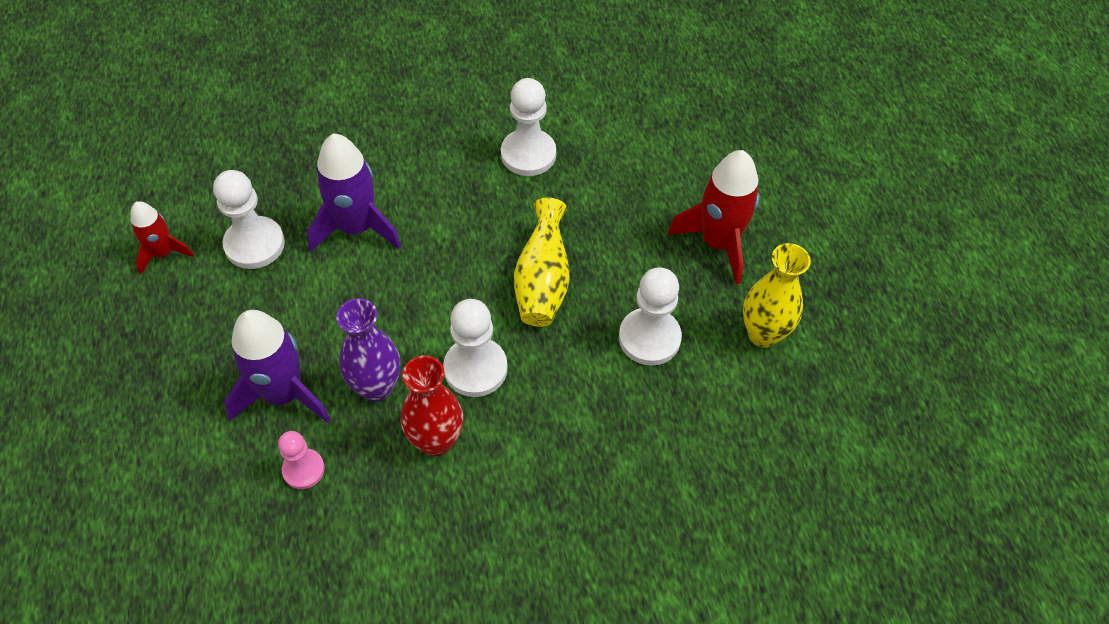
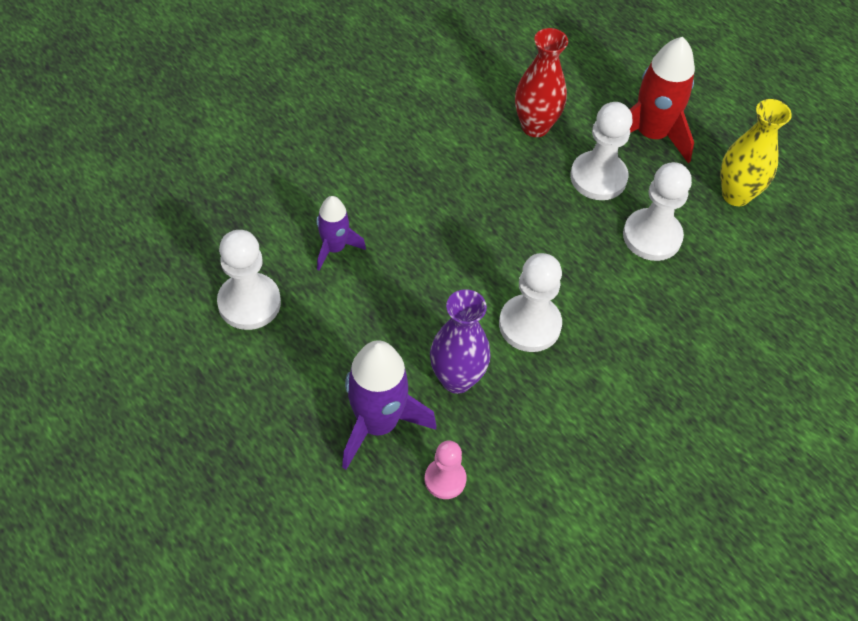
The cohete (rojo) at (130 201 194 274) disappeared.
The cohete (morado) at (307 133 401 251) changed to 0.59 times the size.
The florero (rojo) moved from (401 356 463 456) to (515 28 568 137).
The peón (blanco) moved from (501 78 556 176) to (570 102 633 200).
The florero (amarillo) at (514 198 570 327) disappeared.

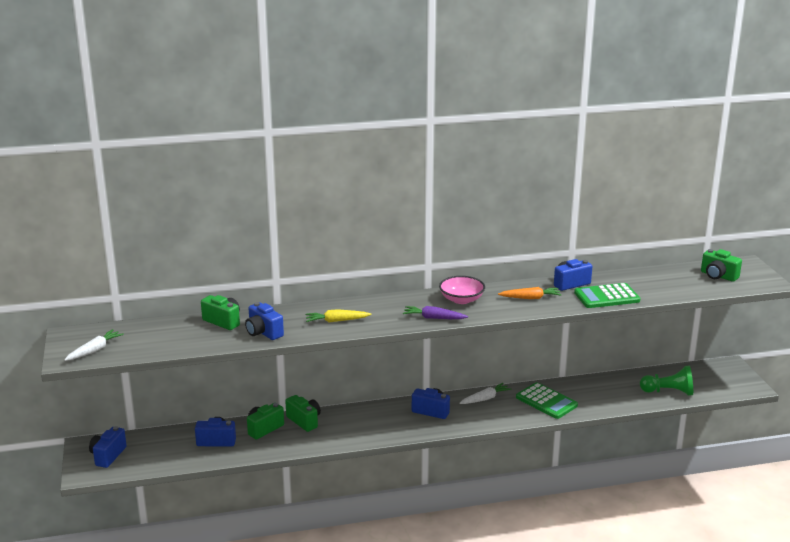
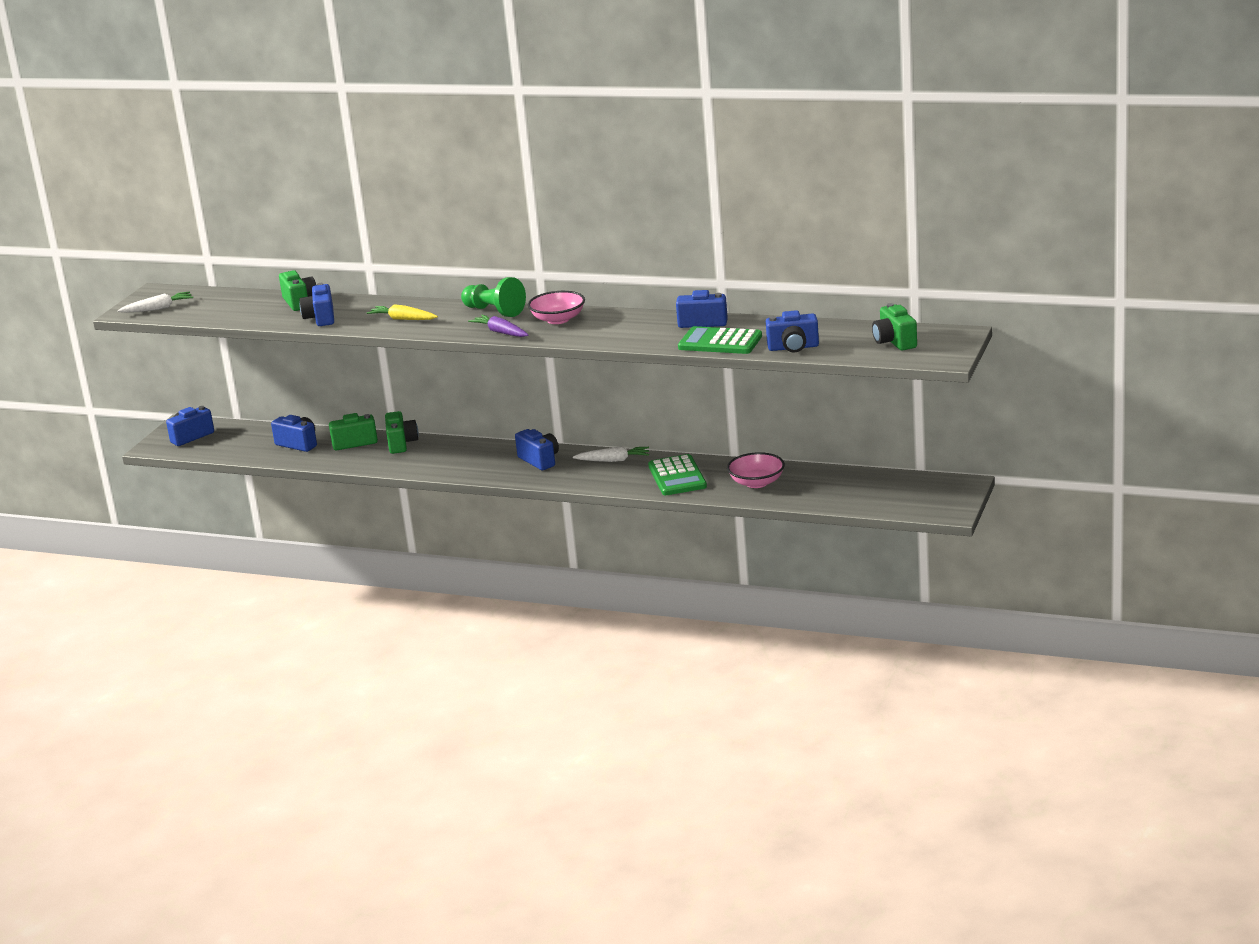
The zanahoria (naranja) at (498 287 562 299) disappeared.
The peón (verde) moved from (640 366 693 396) to (461 277 526 317).
The cuenco (rosa) at (727 452 785 488) appeared.
The cámara (azul) at (766 310 819 352) appeared.

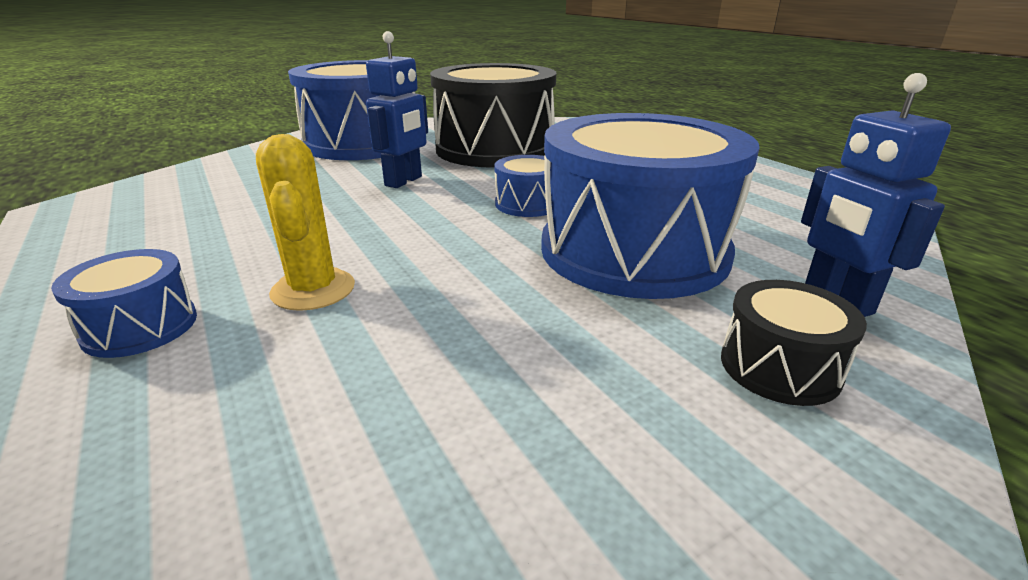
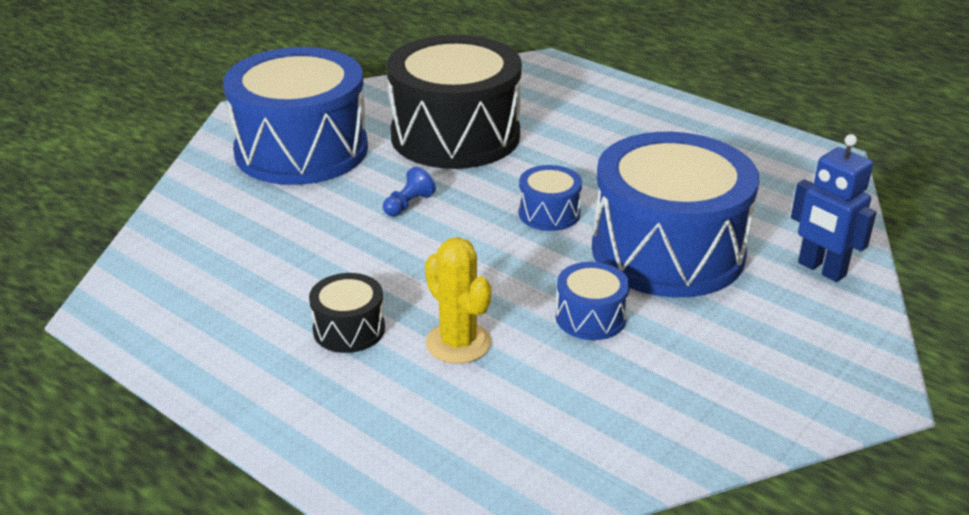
The tambor (azul) moved from (51 249 197 358) to (556 262 630 340).
The robot (azul) at (366 31 428 188) was replaced by the peón (azul) at (383 167 436 216).
The tambor (negro) moved from (721 280 867 406) to (309 273 385 353).

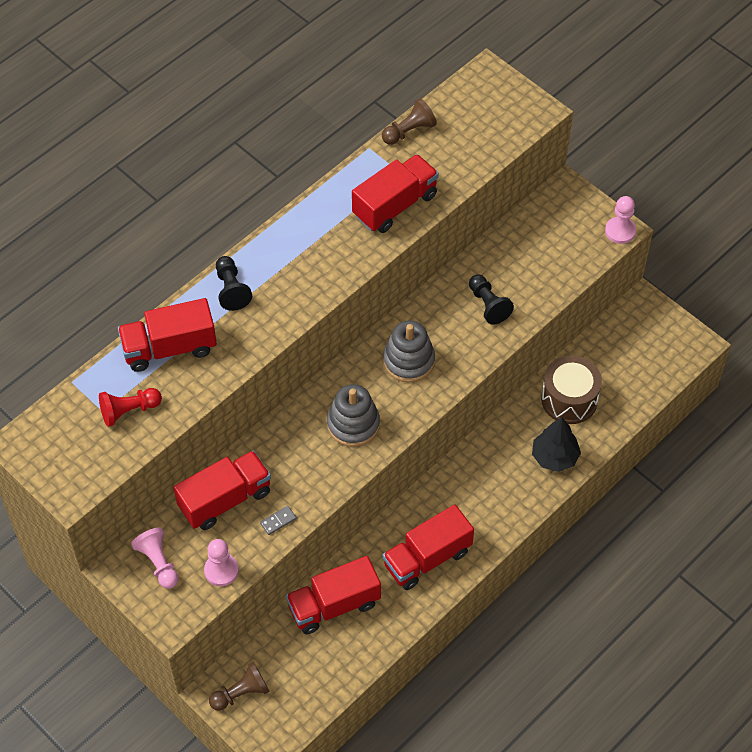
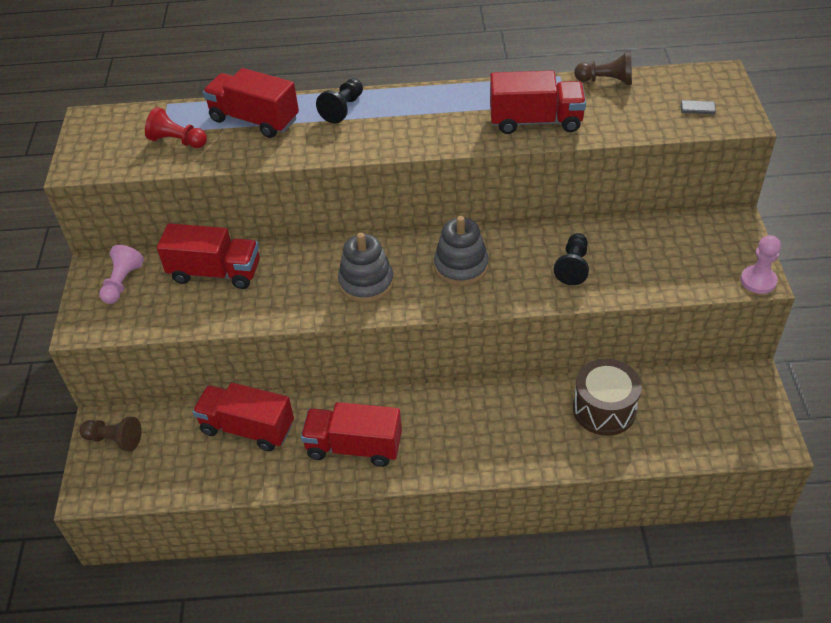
The peón (rosa) at (204 539 239 586) disappeared.
The ficha de dominó (gris) moved from (260 506 297 535) to (681 100 716 114).
The árbol (negro) at (532 417 581 472) disappeared.

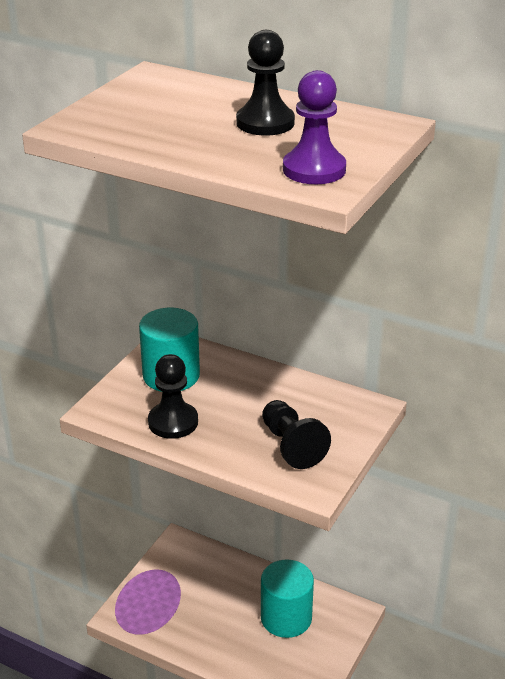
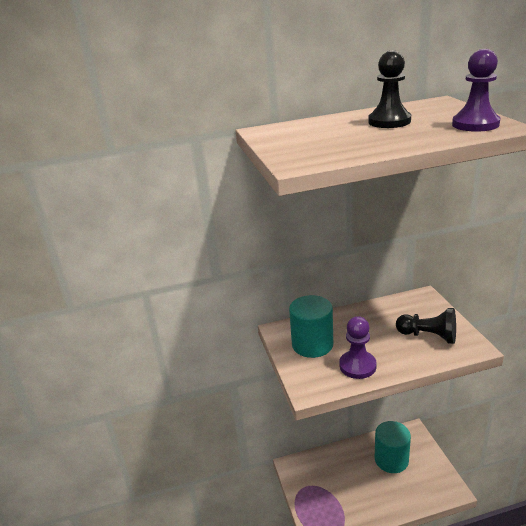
The peón (negro) at (148 354 198 439) became the peón (morado) at (339 316 377 379).

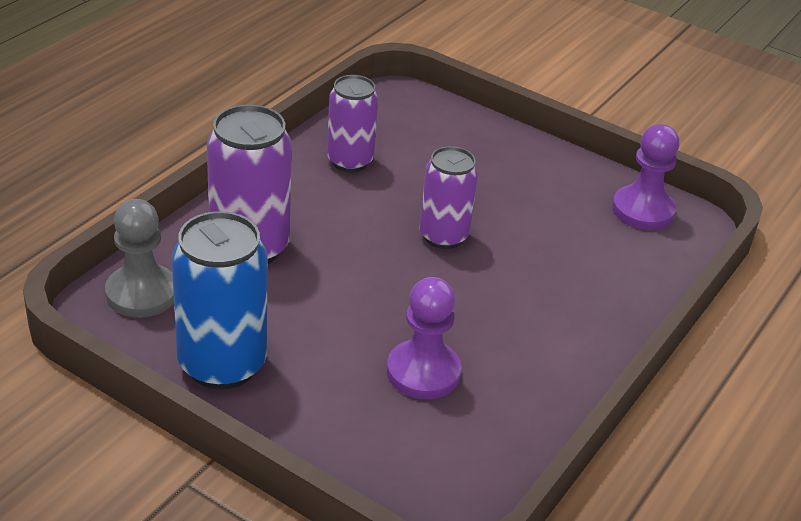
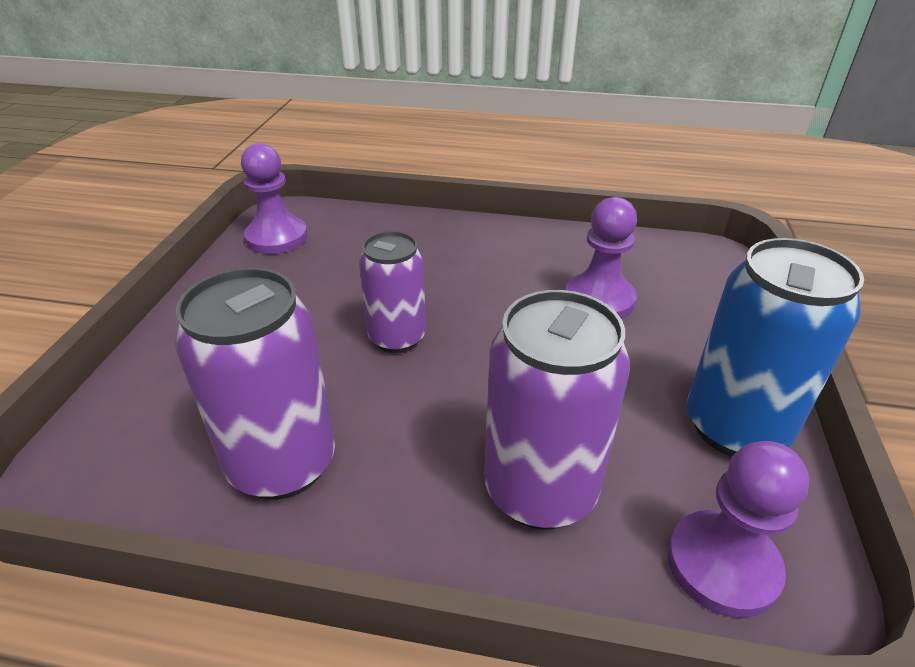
The peón (gris) at (105 199 174 318) became the peón (morado) at (668 441 809 618).
The lata (morado) at (327 75 378 172) changed to 1.52 times the size.

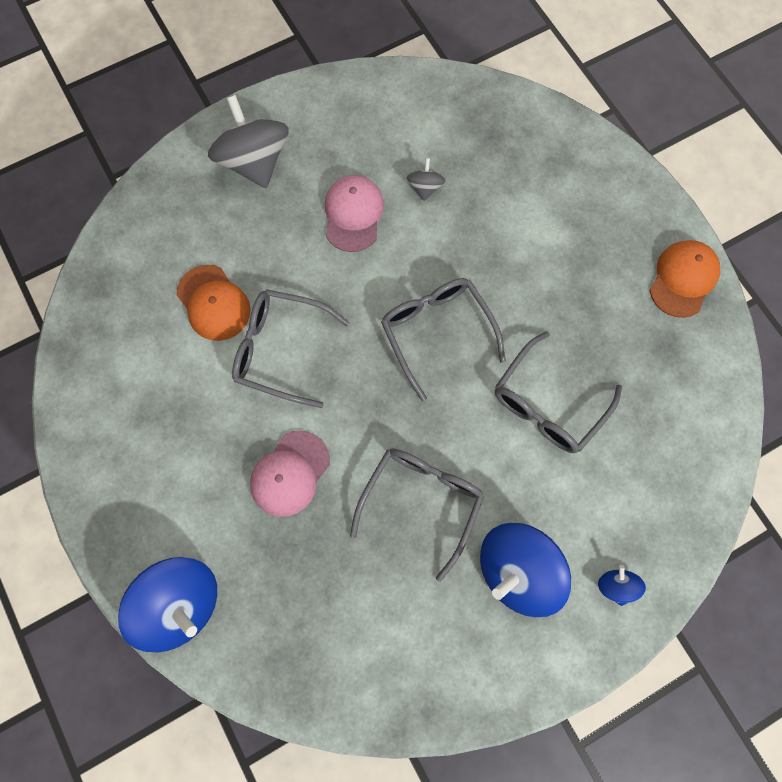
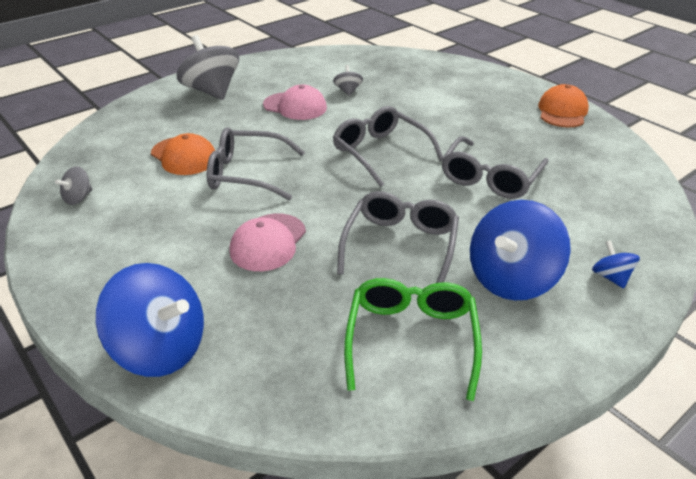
The gorra (rosa) at (325 175 384 252) turned 120 degrees clockwise.
The peonza (gris) at (55 166 93 205) appeared.
The gafas (verde) at (344 278 482 401) appeared.

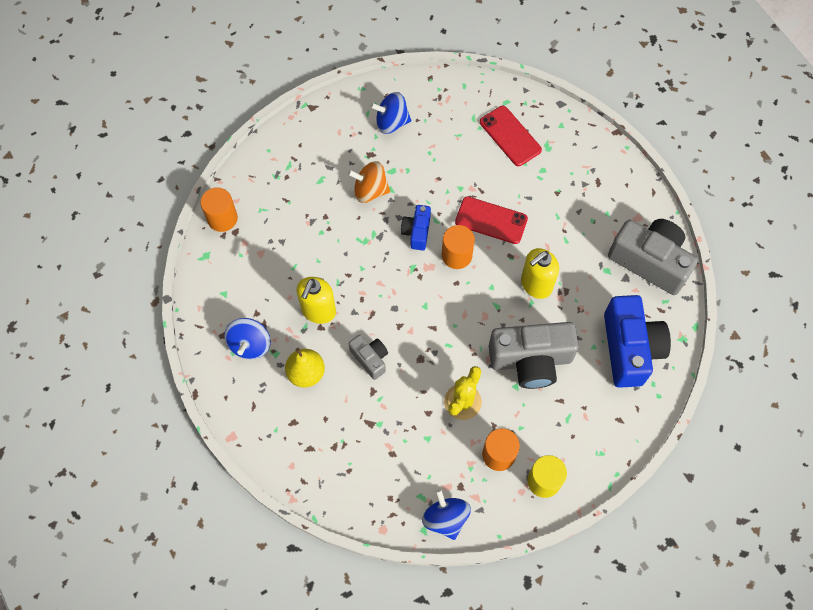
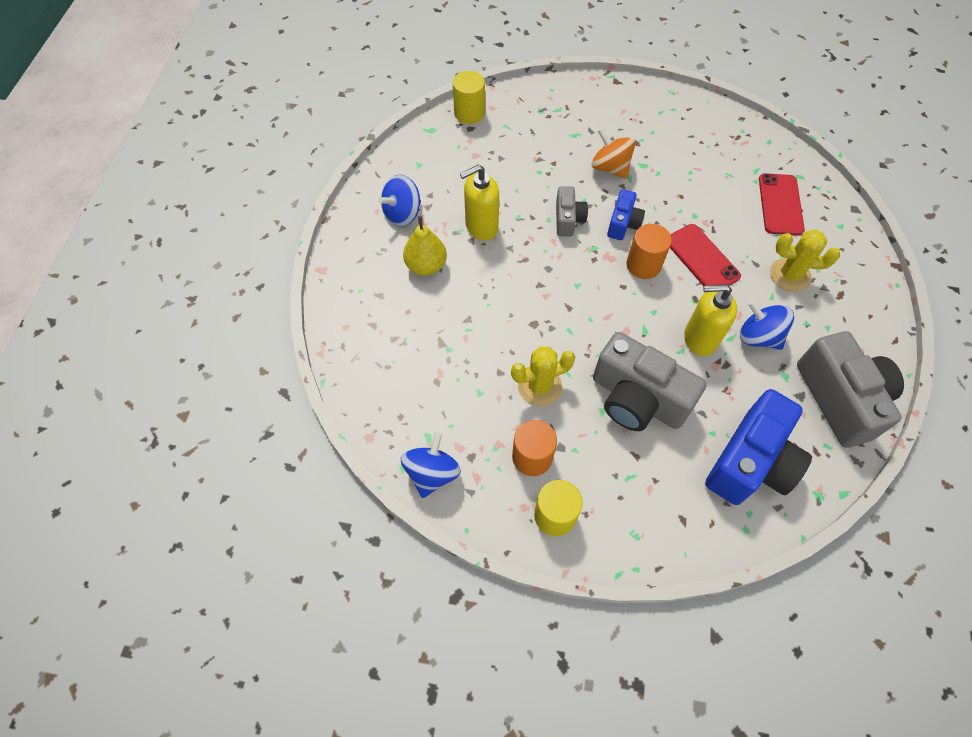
The cilindro (naranja) at (201 187 238 232) became the cilindro (amarillo) at (453 71 485 124).
The cámara (gris) moved from (349 335 388 380) to (556 186 588 237).
The peonza (azul) moved from (370 92 411 134) to (740 300 794 350).
The cámara (azul) at (401 205 431 251) turned 150 degrees clockwise.
The cactus (amarillo) at (770 230 840 292) appeared.

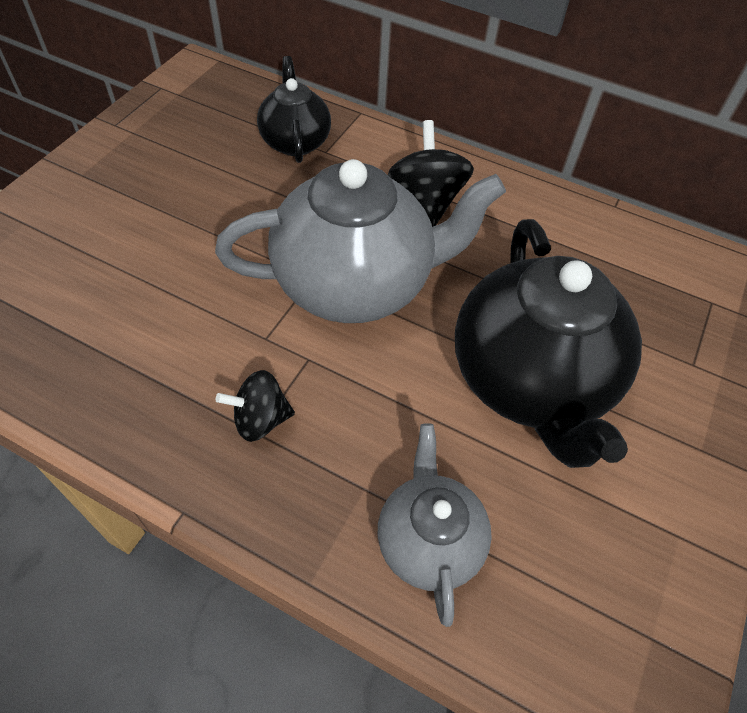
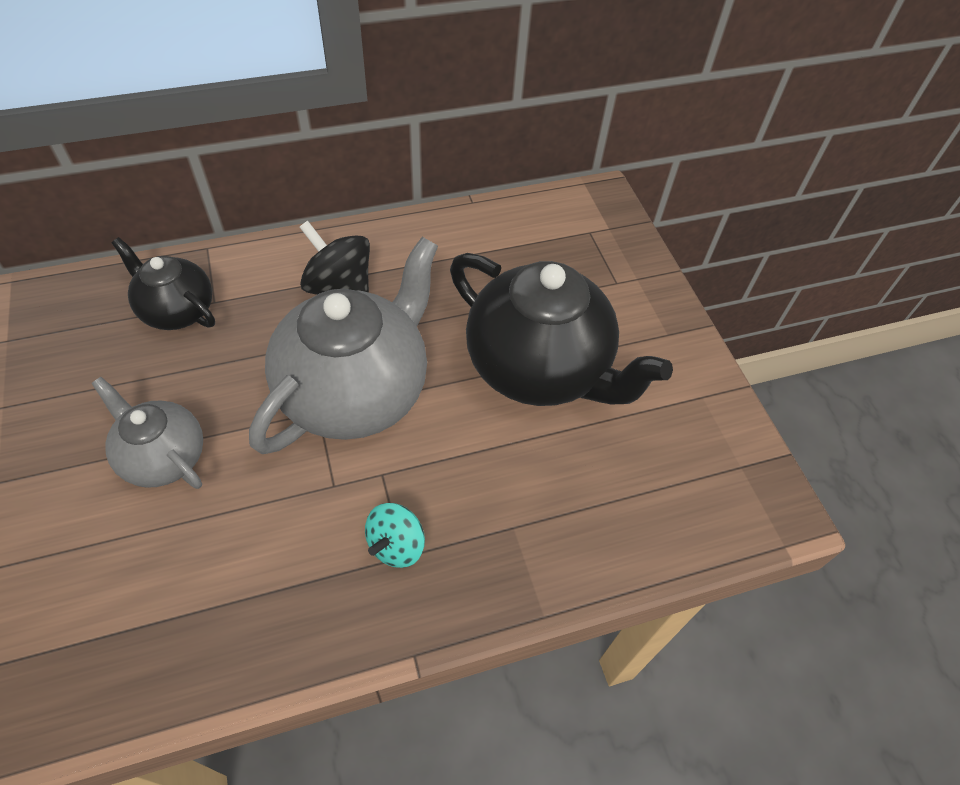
The peonza (negro) at (216 370 295 442) became the peonza (turquesa) at (365 503 425 568).
The tetera (gris) moved from (378 423 492 627) to (92 377 203 489).

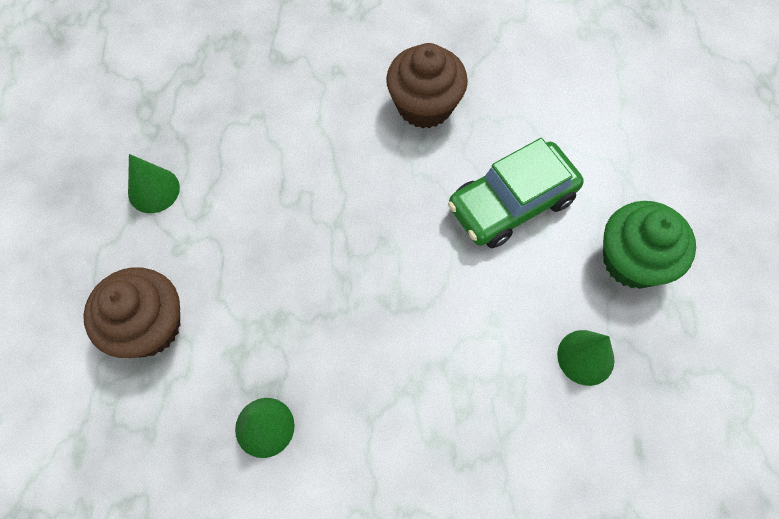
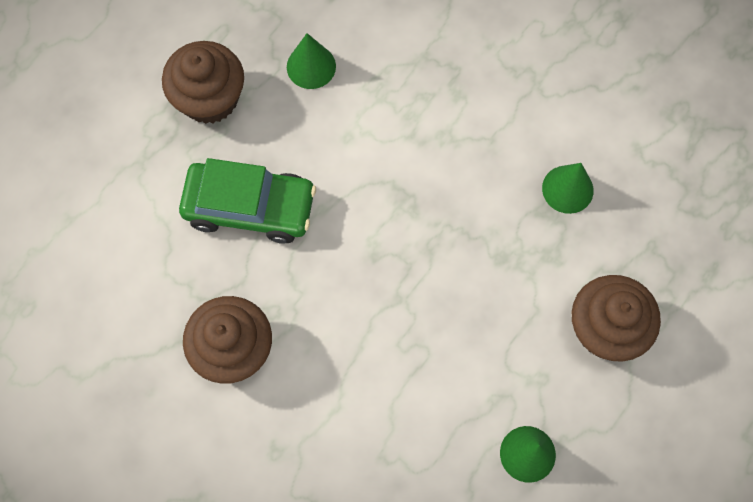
The magdalena (verde) at (603 201 696 289) became the magdalena (marrón) at (162 41 244 124).

